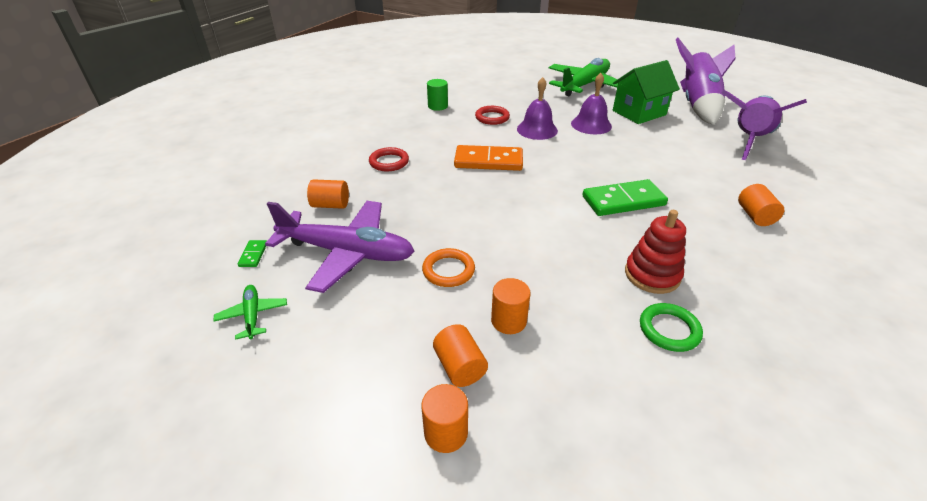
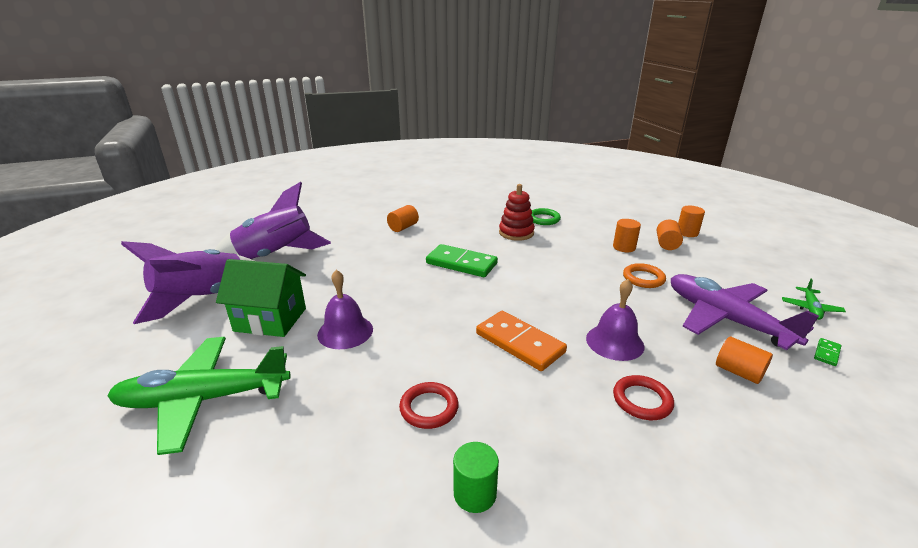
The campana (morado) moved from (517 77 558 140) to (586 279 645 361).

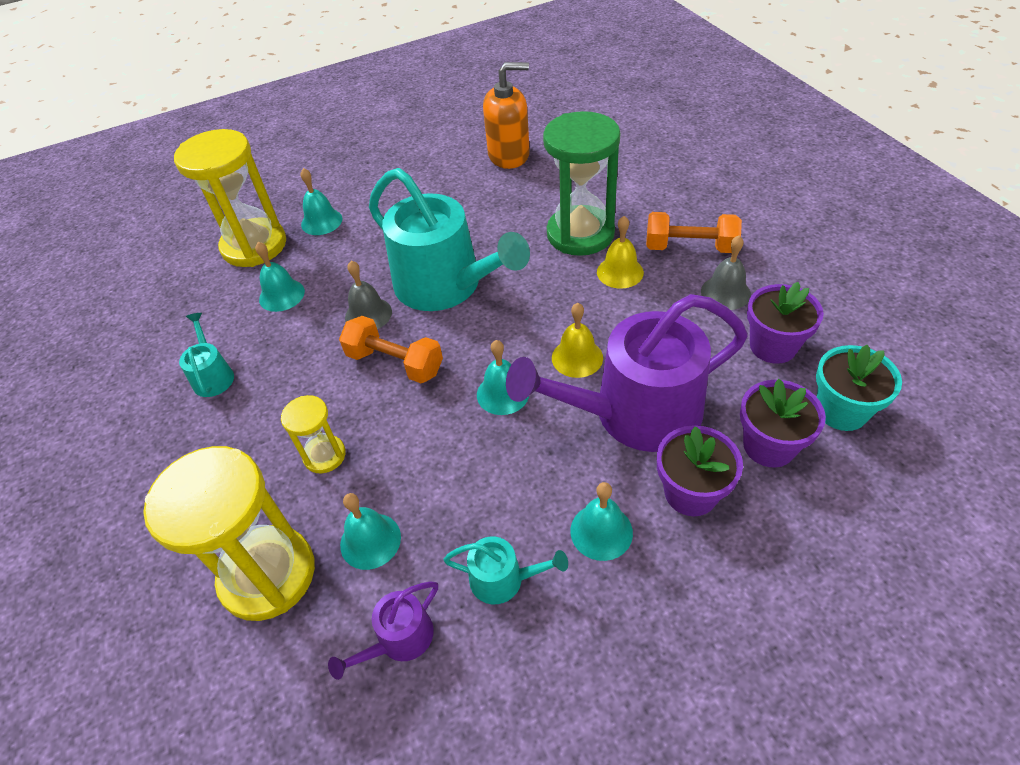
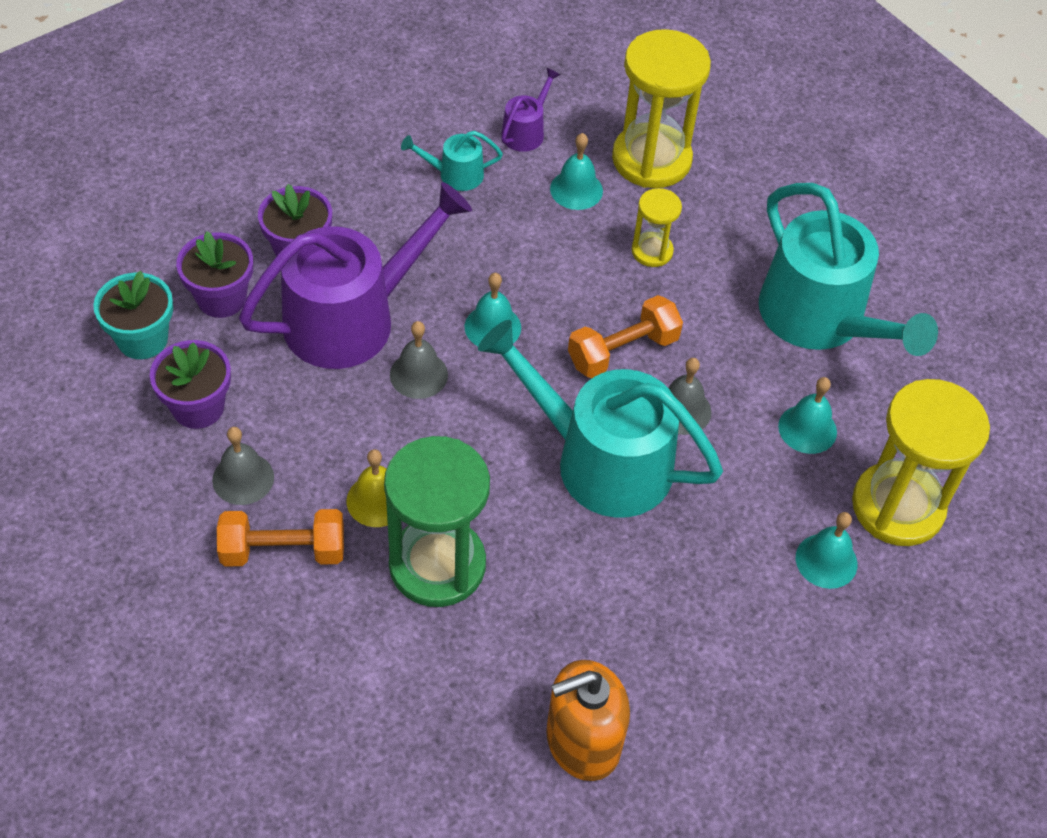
The regadera (turquesa) at (179 313 234 397) changed to 2.31 times the size.
The mancuerna (naranja) at (339 316 443 383) turned 45 degrees counterclockwise.
The campana (amarillo) at (552 303 603 378) became the campana (gris) at (390 321 448 399).
The campana (turquesa) at (570 482 633 561) disappeared.

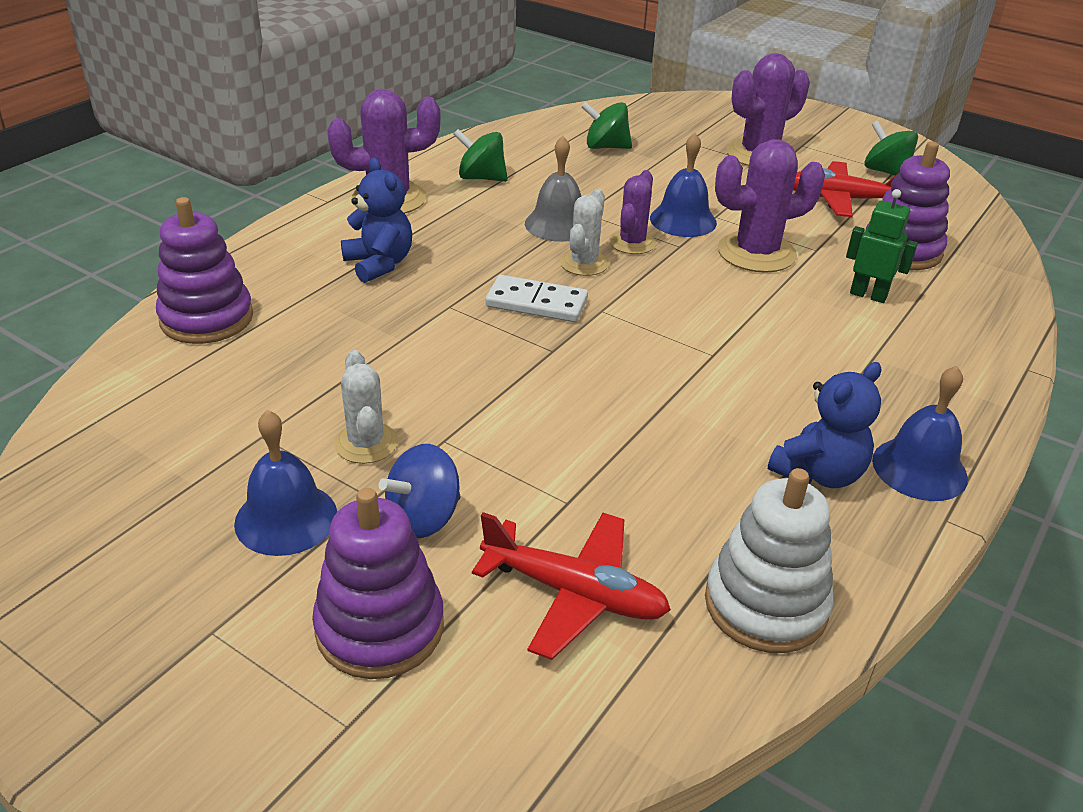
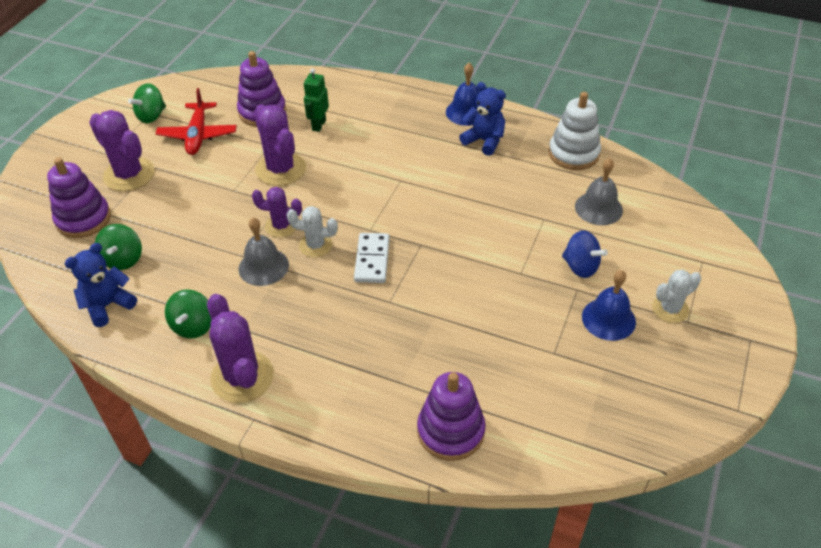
The juguete apilable (morado) moved from (312 488 444 679) to (47 157 111 238).
The cactus (blanco) moved from (334 350 398 464) to (652 270 701 323).
The osito (azul) moved from (341 158 412 283) to (64 243 137 327).
The avión (rojo) at (472 512 671 660) was replaced by the campana (gris) at (575 158 623 225).
The campana (azul) at (650 133 717 237) disappeared.

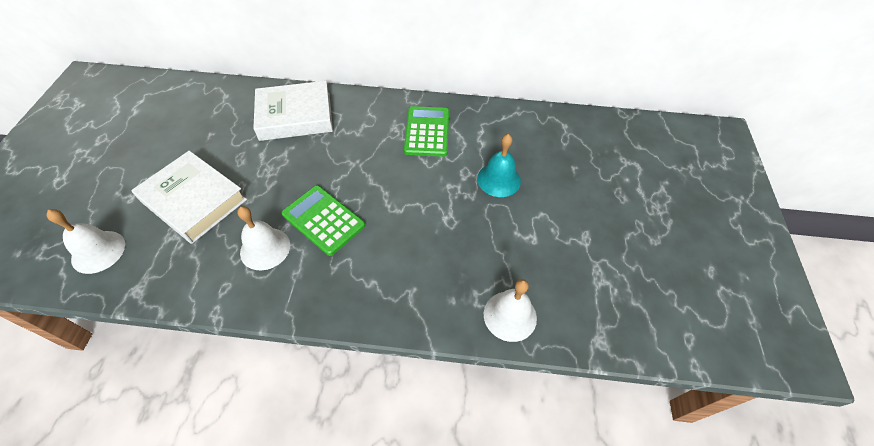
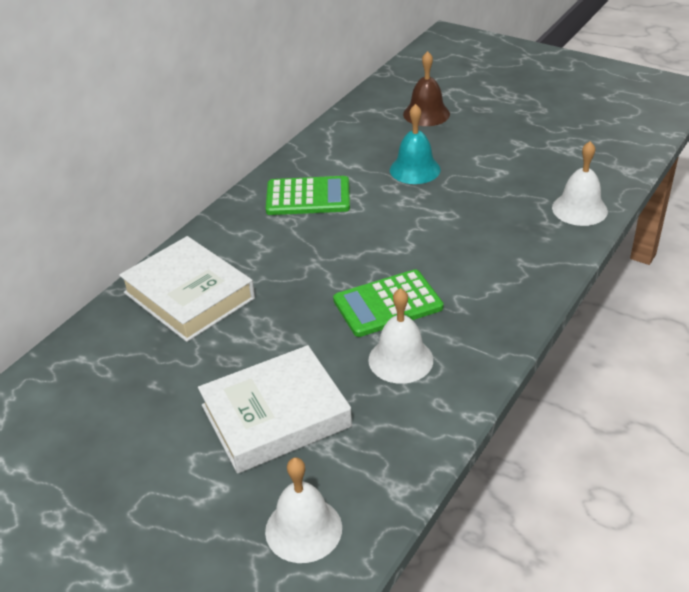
The libro (blanco) at (253 81 333 141) turned 60 degrees counterclockwise.
The calculadora (verde) at (404 106 449 157) turned 150 degrees clockwise.
The campana (marrón) at (403 51 450 126) appeared.

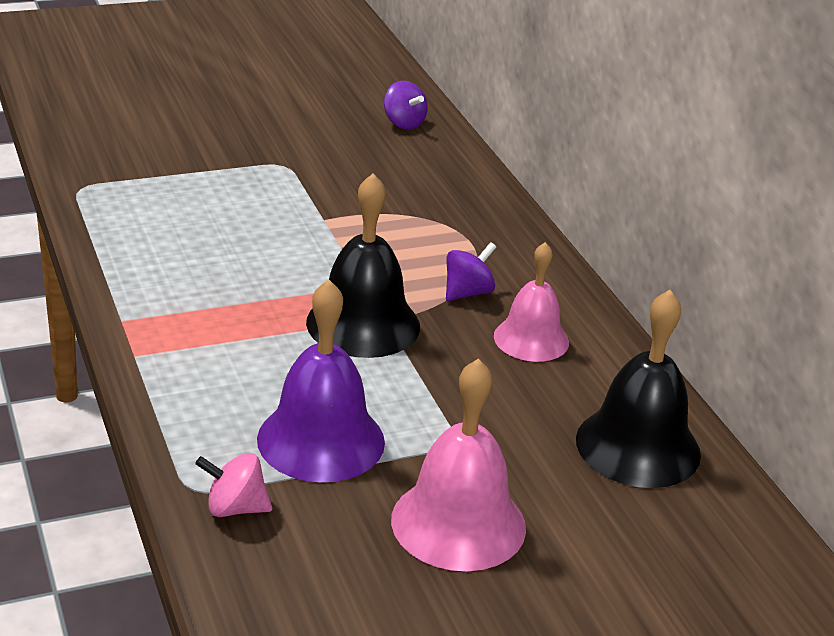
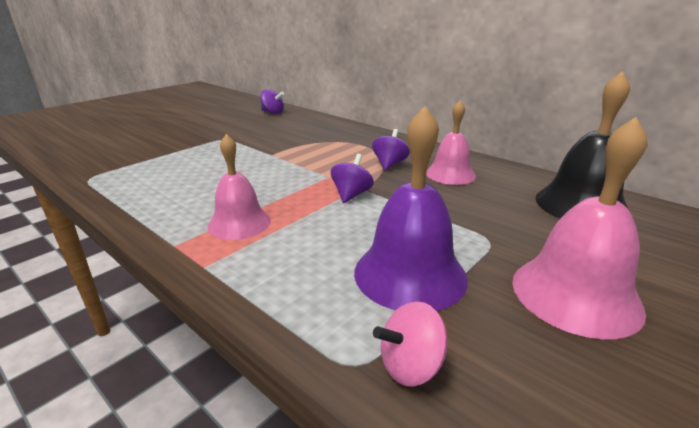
The campana (negro) at (306 173 420 358) was replaced by the peonza (morado) at (331 154 374 203).
The campana (rosa) at (207 134 271 240) appeared.

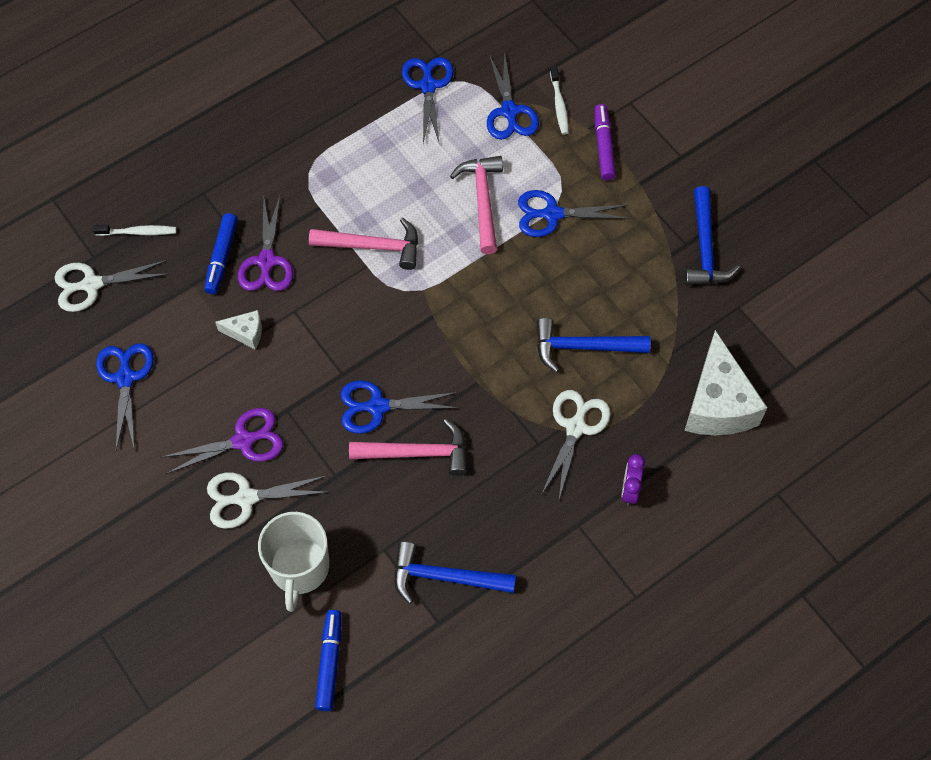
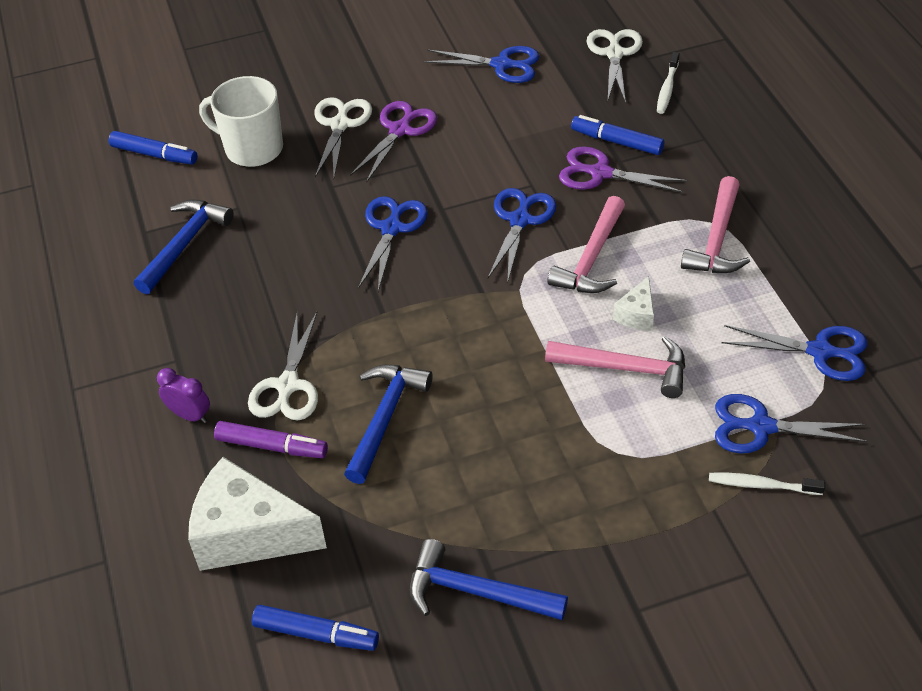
The tijeras (morado) at (162 408 283 474) turned 150 degrees counterclockwise.
The queso (blanco) moved from (215 310 262 349) to (613 276 654 330).
The martillo (rosa) moved from (349 419 467 476) to (681 176 750 273).
The tijeras (azul) moved from (518 190 629 237) to (488 188 556 284).
The tijeras (blanco) at (541 390 611 499) turned 60 degrees clockwise.
The rotulador (morado) moved from (595 104 616 180) to (214 421 328 458).
The rotulador (azul) at (252 605 379 651) appeared.

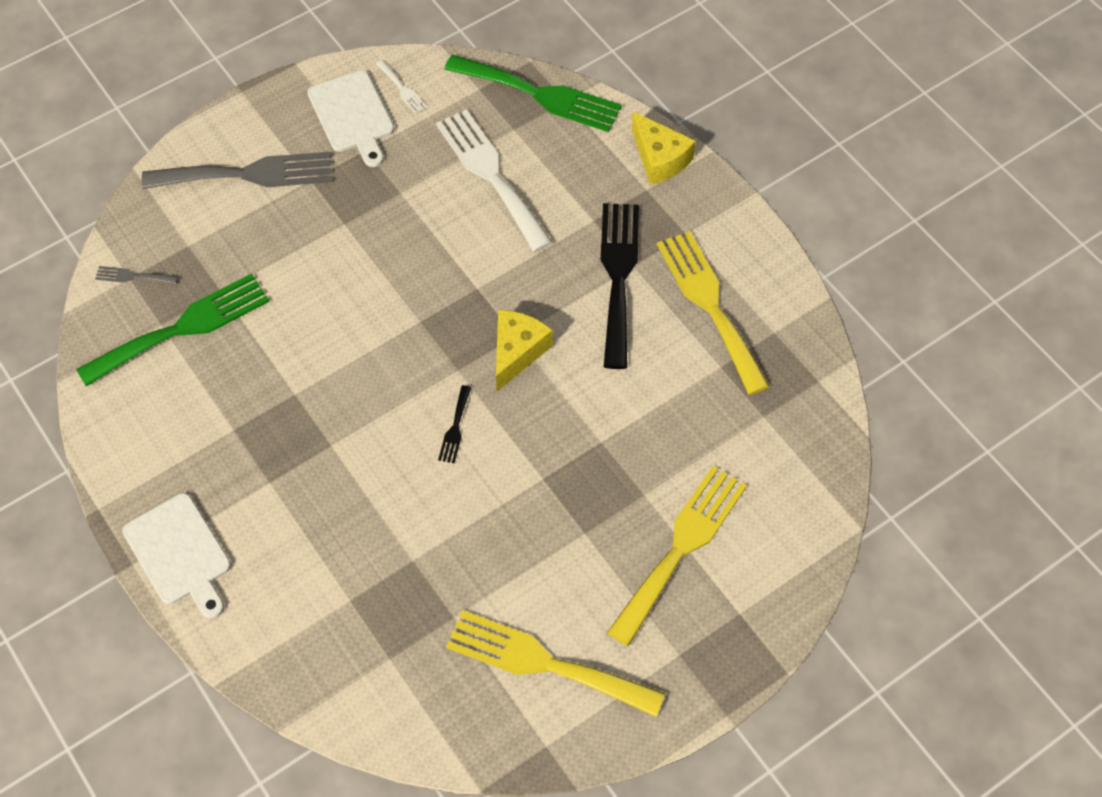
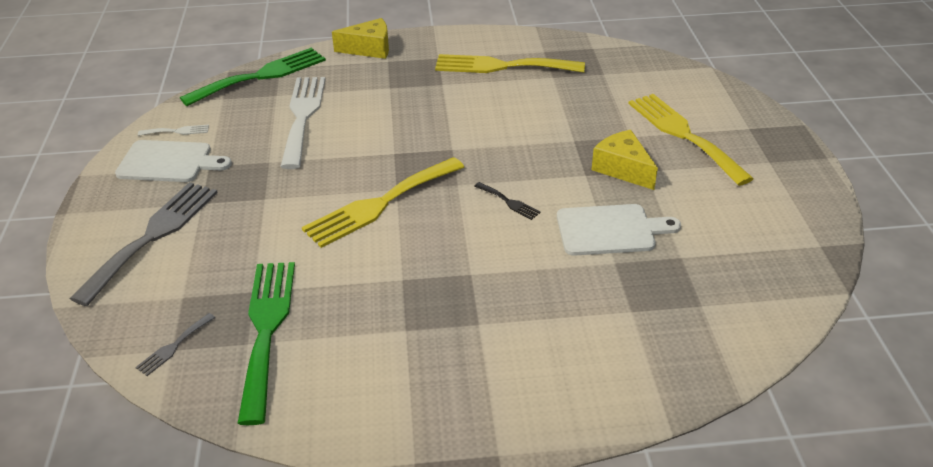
The tabla de cortar (blanco) moved from (122 493 231 619) to (557 204 681 256).
The tenedor (blanco) at (436 109 553 252) turned 90 degrees clockwise.
The tenedor (amarillo) moved from (446 610 665 717) to (302 157 464 248).
The queso (amarillo) moved from (496 310 553 391) to (592 130 658 190).
The tenedor (negro) at (601 203 639 369) disappeared.

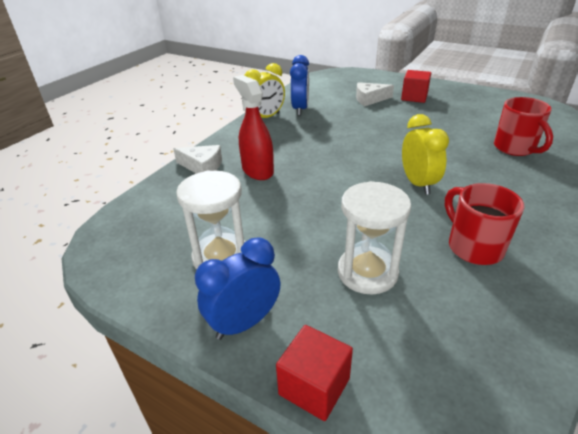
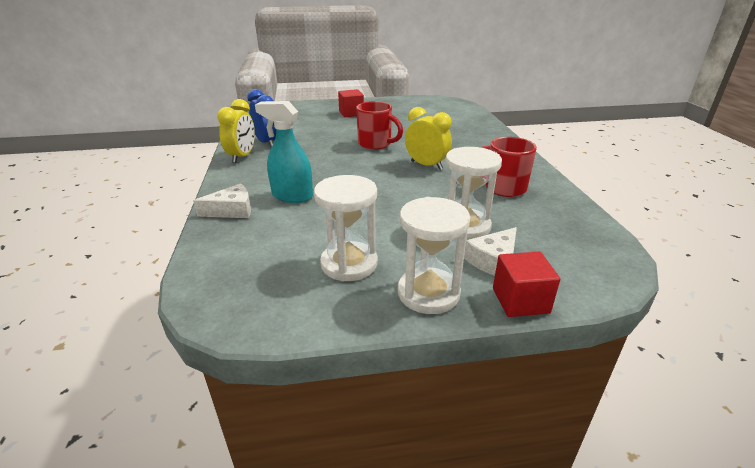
The despertador (azul) at (195 237 280 340) was replaced by the reloj de arena (blanco) at (398 197 470 314).
The pulverizador (rojo) at (233 75 274 180) became the pulverizador (turquesa) at (255 101 313 203).
The queso (blanco) moved from (356 82 394 106) to (464 227 517 276).
The taza (rojo) moved from (494 97 553 156) to (356 101 403 150).

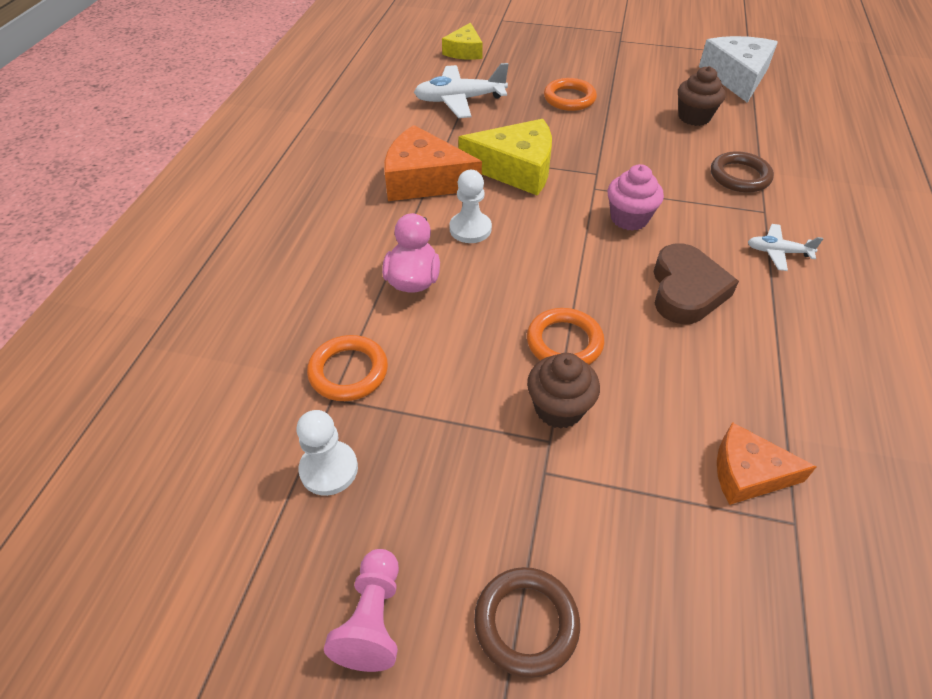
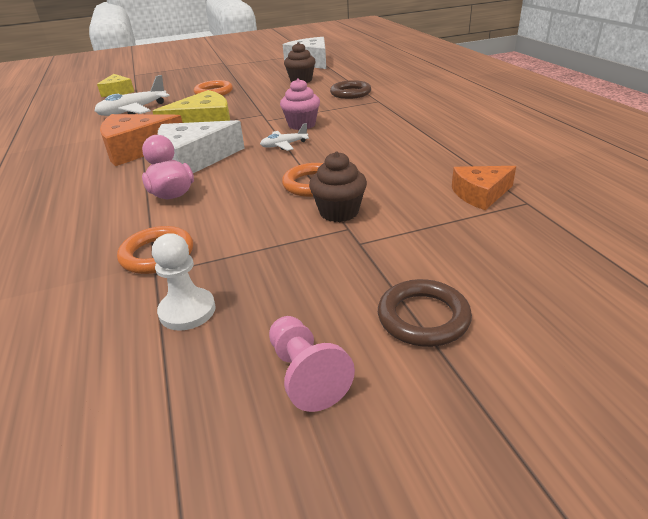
The peón (blanco) at (449 170 492 243) was replaced by the queso (blanco) at (158 120 245 173).
The corazón (marrón) at (653 243 739 324) disappeared.
The avión (blanco) moved from (748 224 823 271) to (260 123 309 151).

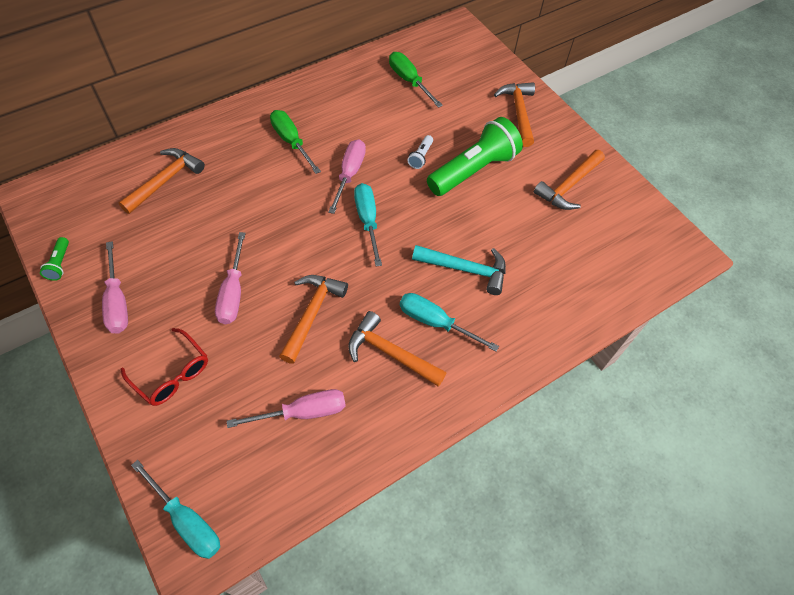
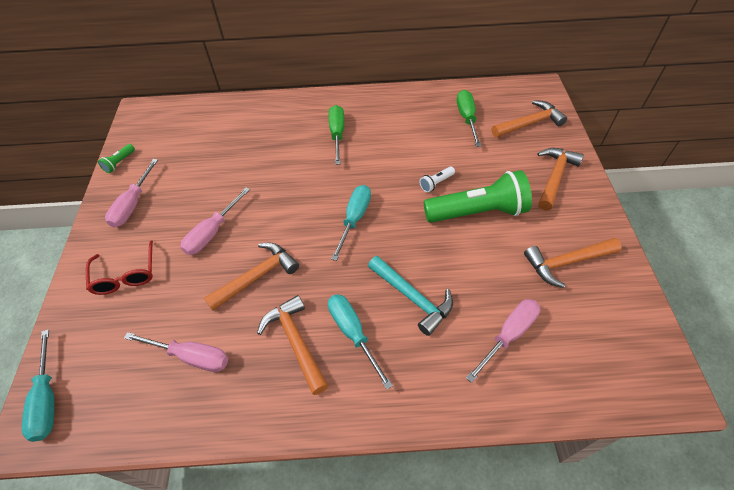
The martillo (naranja) moved from (118 148 205 214) to (492 100 567 137).
The destornillador (rosa) moved from (328 139 366 214) to (466 299 540 383).

